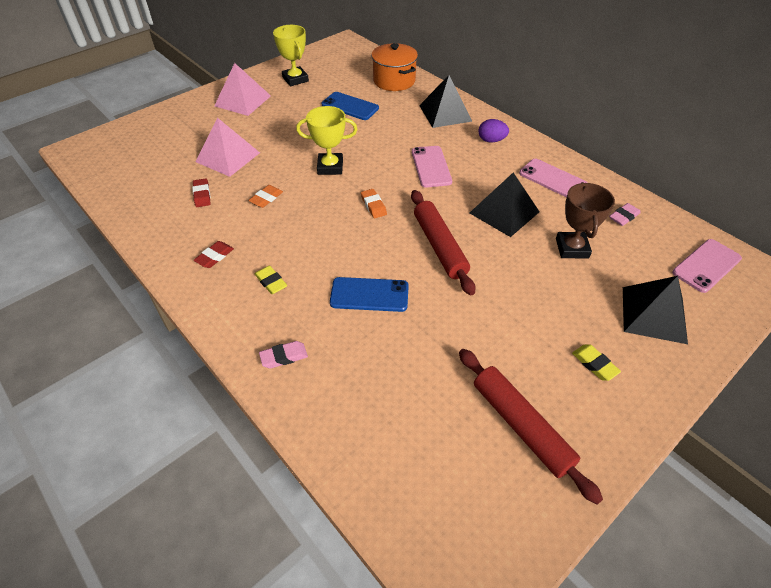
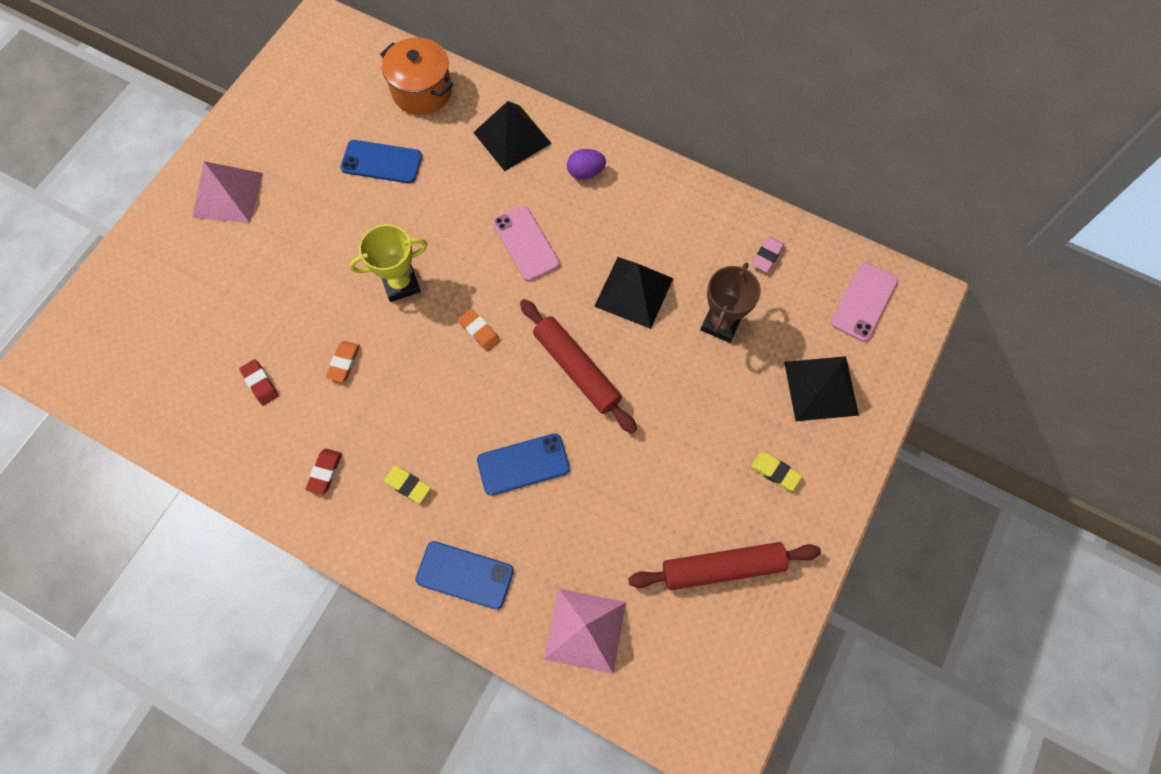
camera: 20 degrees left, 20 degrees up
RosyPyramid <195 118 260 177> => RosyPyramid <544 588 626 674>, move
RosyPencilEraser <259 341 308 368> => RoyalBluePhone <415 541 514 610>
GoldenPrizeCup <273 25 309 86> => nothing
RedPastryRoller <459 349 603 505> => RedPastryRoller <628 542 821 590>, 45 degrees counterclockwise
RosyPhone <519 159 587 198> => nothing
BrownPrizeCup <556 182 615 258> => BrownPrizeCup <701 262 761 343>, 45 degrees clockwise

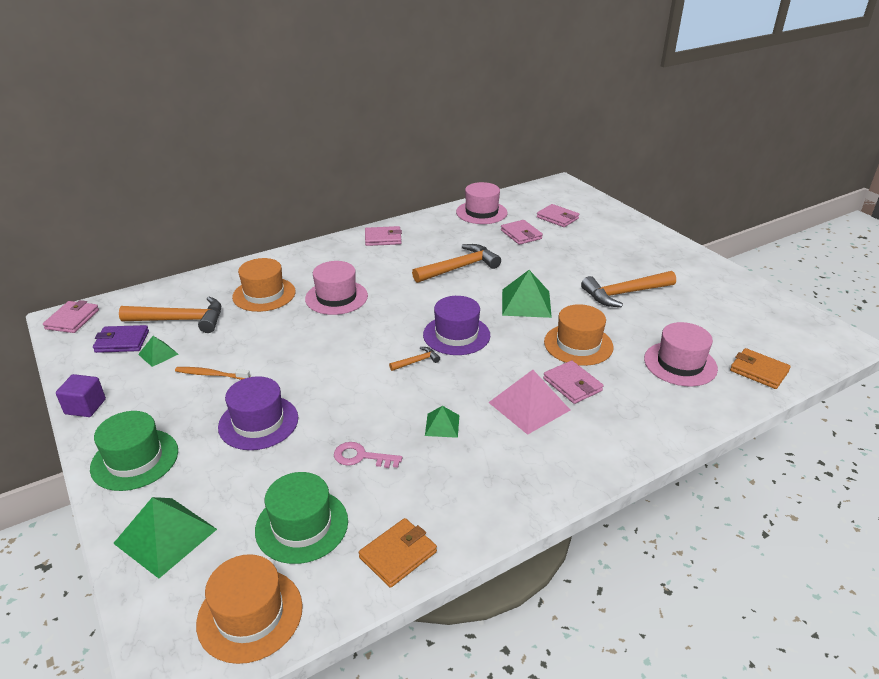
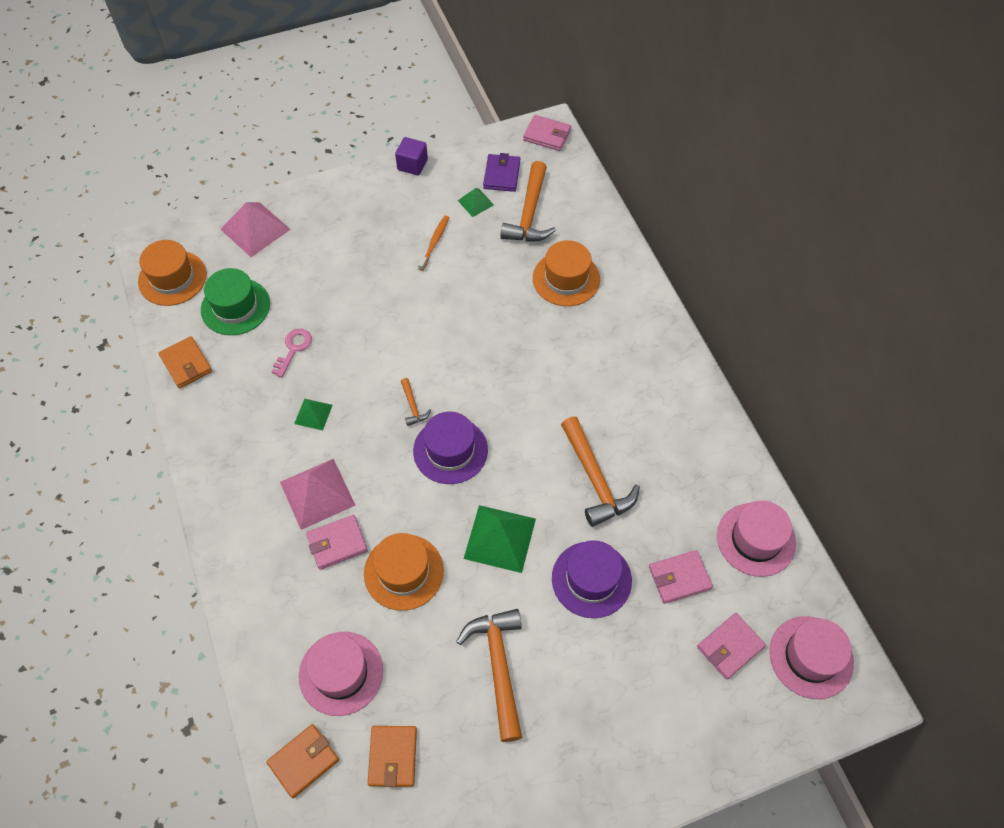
camera: 100 degrees right, 25 degrees up
GreenHat <90 411 178 491> => nothing
GreenPyramid <113 497 217 579> => RosyPyramid <220 202 291 257>
VioletHat <218 376 298 450> => VioletHat <552 540 632 618>, move
RosyHat <305 261 368 315> => RosyHat <769 616 854 699>, move
RosyWallet <365 226 402 246> => nothing
nothing => OrangeColouredWallet <368 726 417 787>

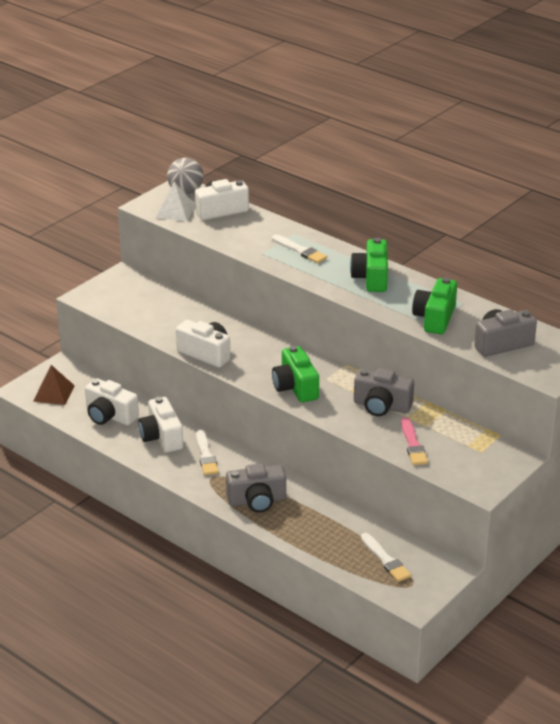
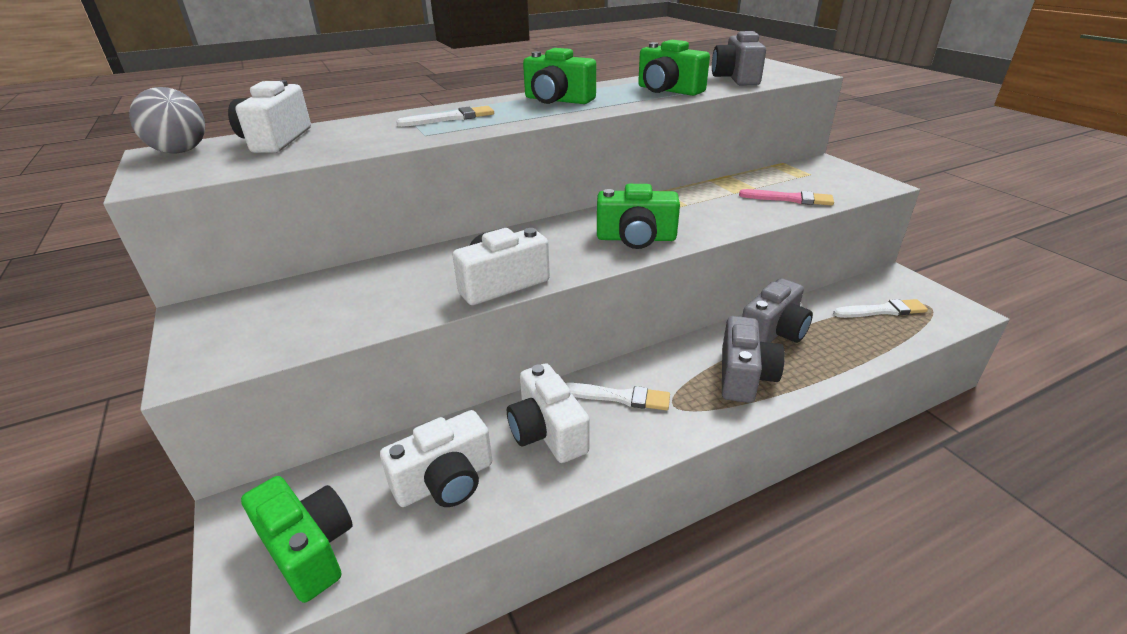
camera: 65 degrees left, 0 degrees up
BrownPyramid <33 365 75 405> => GreenCamera <241 476 353 603>
PureWhiteCamera <138 397 183 452> => PureWhiteCamera <507 363 590 463>, 60 degrees clockwise
PureWhitePyramid <156 182 195 221> => nothing
GreyCamera <354 368 414 416> => GreyCamera <742 278 813 343>, move

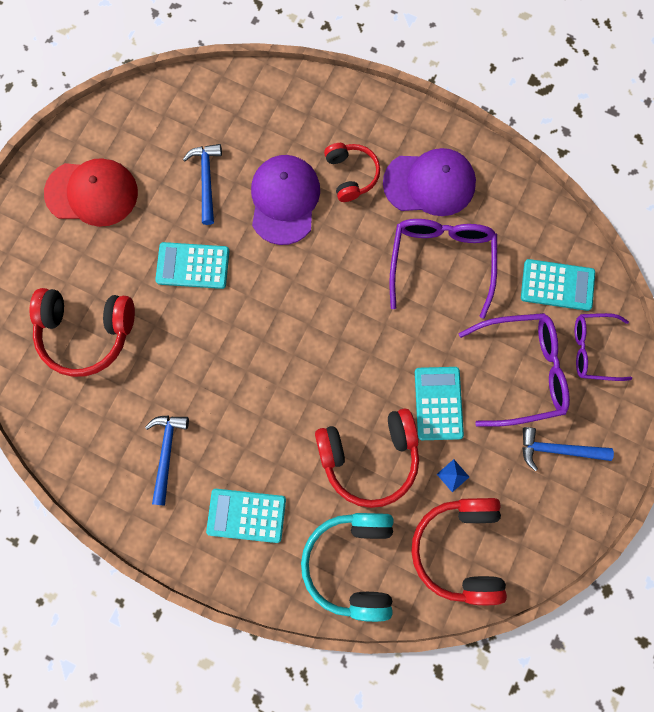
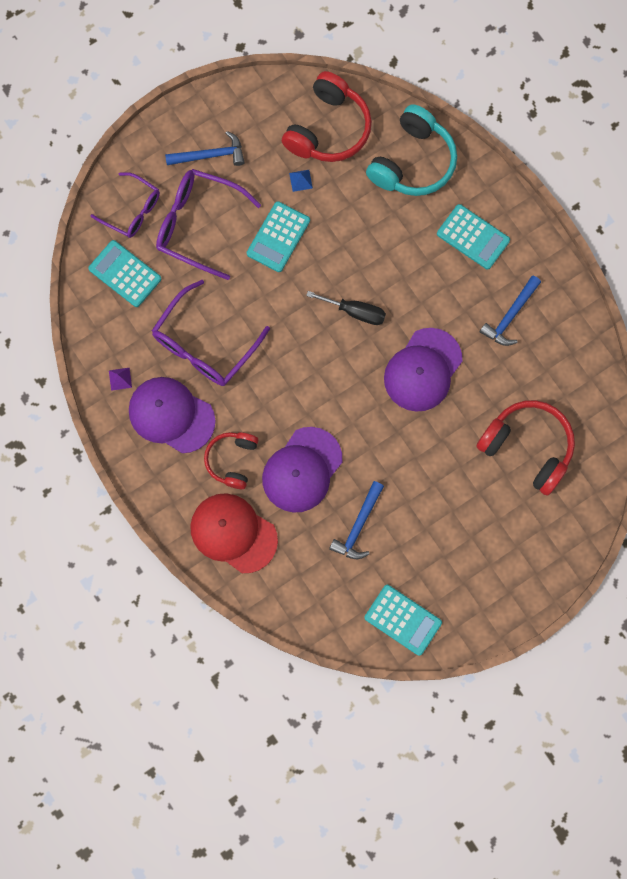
camera: 150 degrees left, 0 degrees up
RedPeakedCap <44 158 138 227> => RedPeakedCap <190 493 278 573>, move
TealCalculator <155 242 229 289> => TealCalculator <364 585 442 656>, move
RedHeadset <315 408 419 508> => nothing
RoyalBlueClawHammer <522 427 614 471> => RoyalBlueClawHammer <165 131 245 166>, 45 degrees counterclockwise
nothing => VioletPyramid <109 368 132 391>
nothing => BlackFlatScrewdriver <306 291 386 325>
nothing => VioletPeakedCap <384 328 462 412>

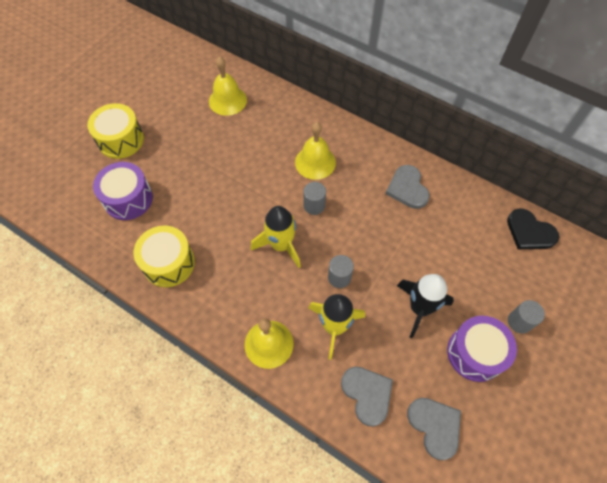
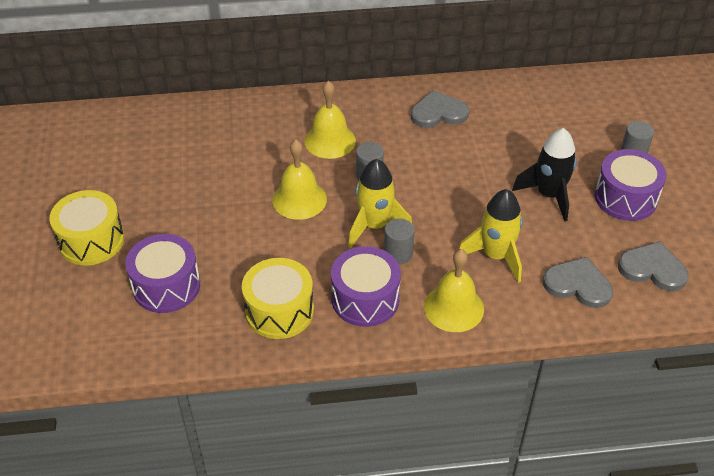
camera: 40 degrees left, 15 degrees down
GoldenHandBell <209 56 247 116> => GoldenHandBell <272 139 327 220>, move
GreyCylinderShape <328 255 354 288> => GreyCylinderShape <384 218 415 264>, move
GreyHeartShape <386 165 430 209> => GreyHeartShape <411 90 469 128>, 135 degrees clockwise
BlackHeartShape <507 208 559 249> => nothing
nothing => VioletSnareDrum <331 246 401 327>

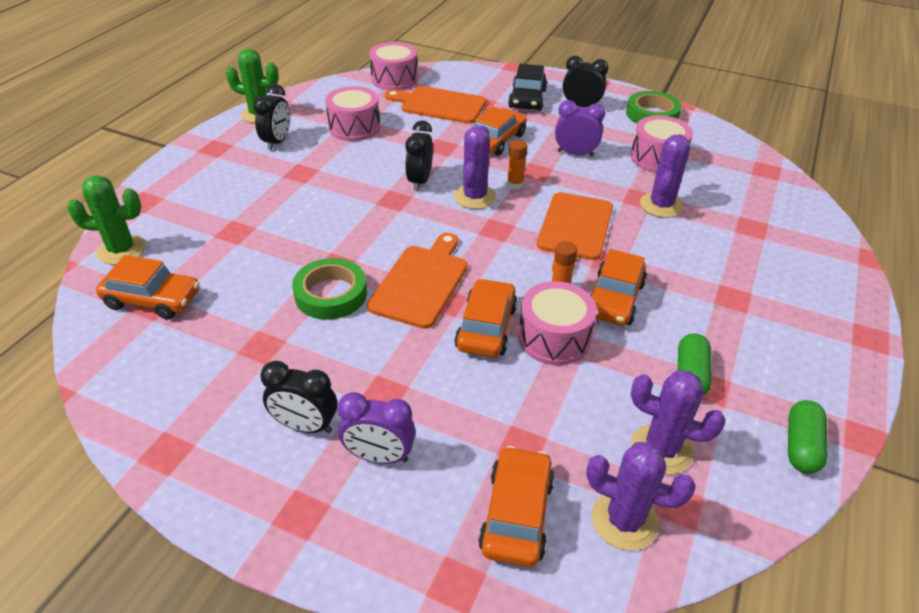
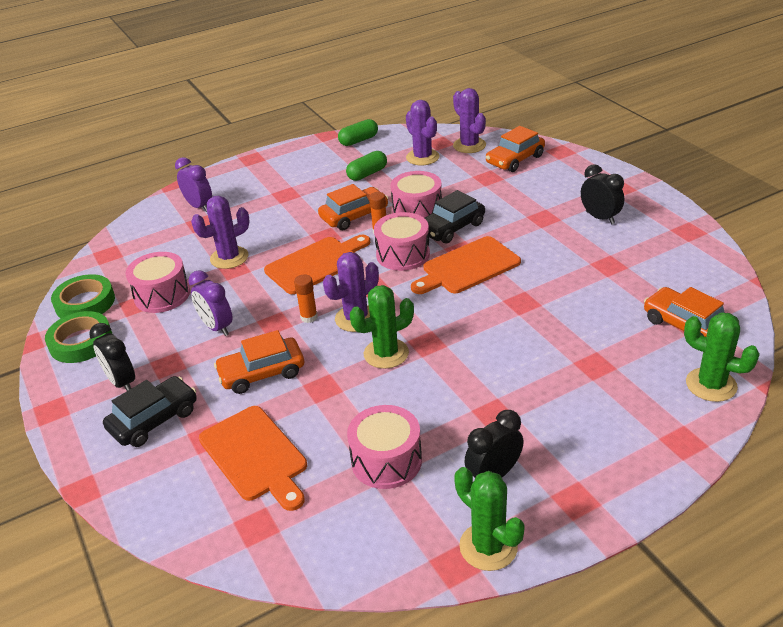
camera: 140 degrees left, 5 degrees down
GreenRollOfTape <292 258 367 320> => GreenRollOfTape <51 274 115 318>, move
VioletAlarmClock <338 392 416 464> => VioletAlarmClock <175 157 212 212>, move
RosySnareDrum <369 42 418 90> => RosySnareDrum <374 212 430 271>, move
BlackAlarmClock <405 120 433 191> => GreenSaguaroCactus <350 285 414 369>
OrangeColouredToyCar <454 278 518 357> => BlackToyCar <425 190 485 243>

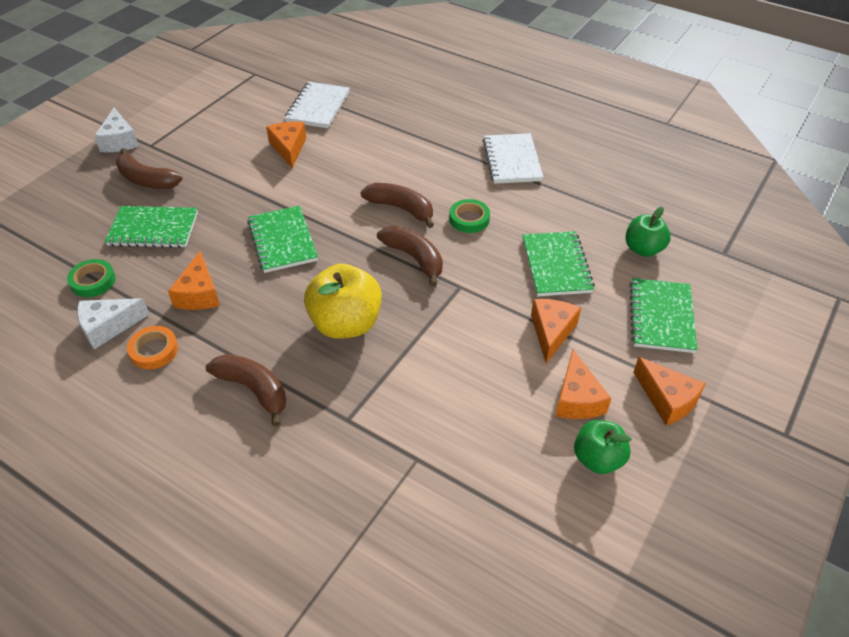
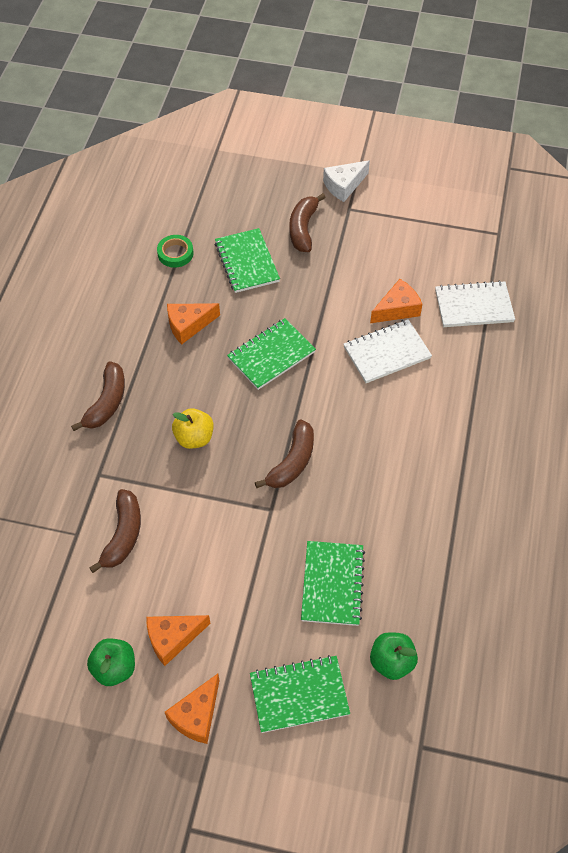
camera: 70 degrees right, 10 degrees up
PureWhiteCheese <77 298 150 349> => nothing
OrangeColouredRollOfTape <127 326 178 369> => nothing
GoldenApple <304 264 382 339> => GoldenApple <172 408 213 449>, x0.62
BrownToyBanana <360 183 434 228> => BrownToyBanana <89 489 141 573>, move
GreenRollOfTape <449 199 490 233> => nothing
PureWhiteNotebook <483 133 544 184> => PureWhiteNotebook <343 319 432 383>, move
GreenNotebook <522 231 595 296> => GreenNotebook <301 541 365 626>, 60 degrees counterclockwise
OrangeColouredCheese <531 299 581 363> => nothing

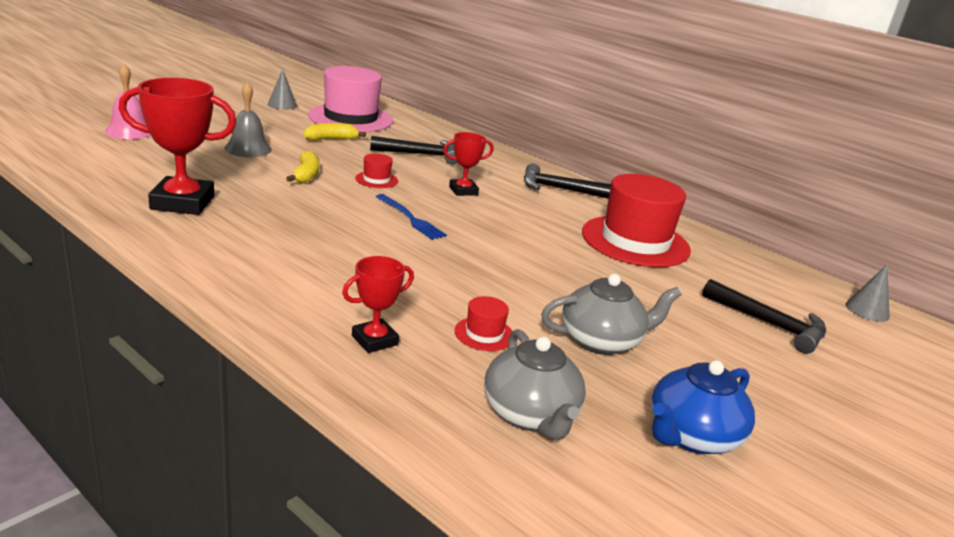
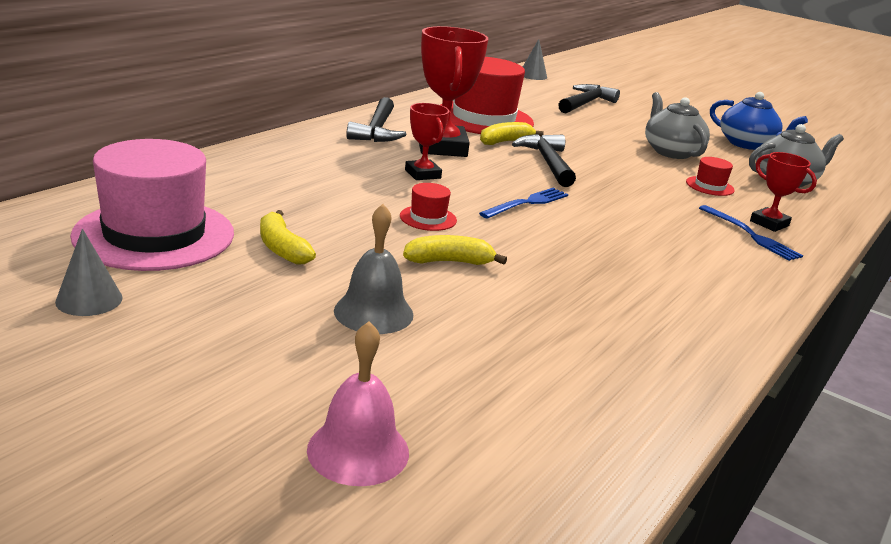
camera: 95 degrees left, 0 degrees up
RedPrizeCup <118 78 237 215> => RedPrizeCup <419 26 488 157>, move
BlackClawHammer <370 136 458 165> => BlackClawHammer <512 134 576 187>, move
nothing => GoldenToyBanana <480 122 544 145>
nothing => RoyalBlueDinnerFork <699 205 803 261>

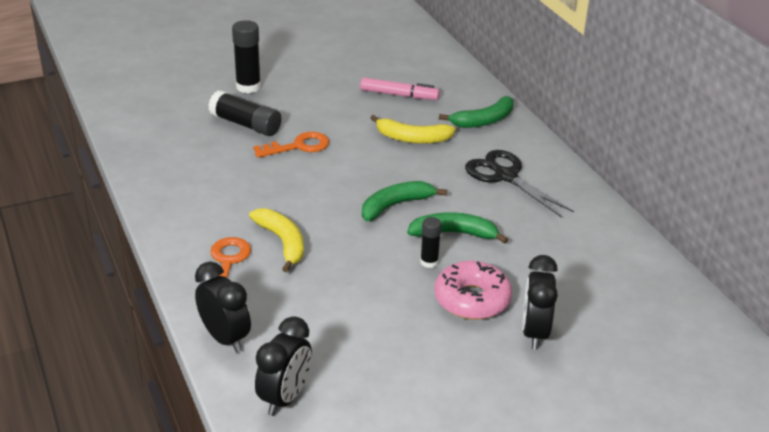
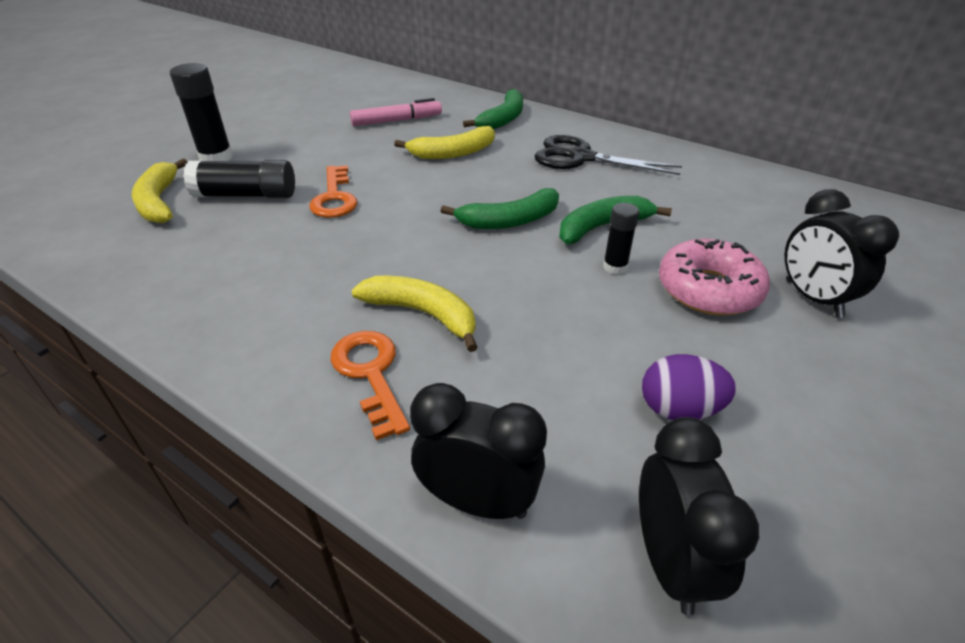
camera: 30 degrees left, 5 degrees up
OrangeColouredDoorKey <253 132 329 158> => OrangeColouredDoorKey <309 165 357 218>, 135 degrees clockwise
GreenToyBanana <362 181 447 221> => GreenToyBanana <441 188 559 229>, 135 degrees counterclockwise
nothing => GoldenToyBanana <132 159 188 223>
nothing => VioletToyEgg <642 354 736 420>

